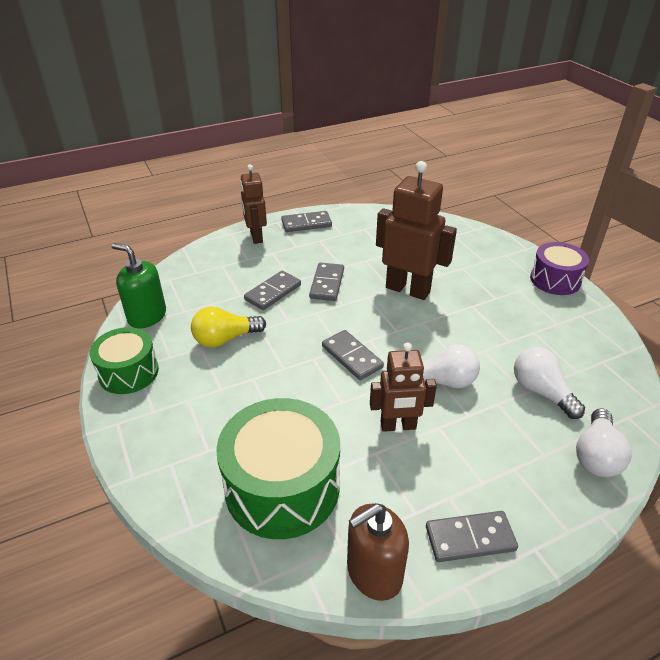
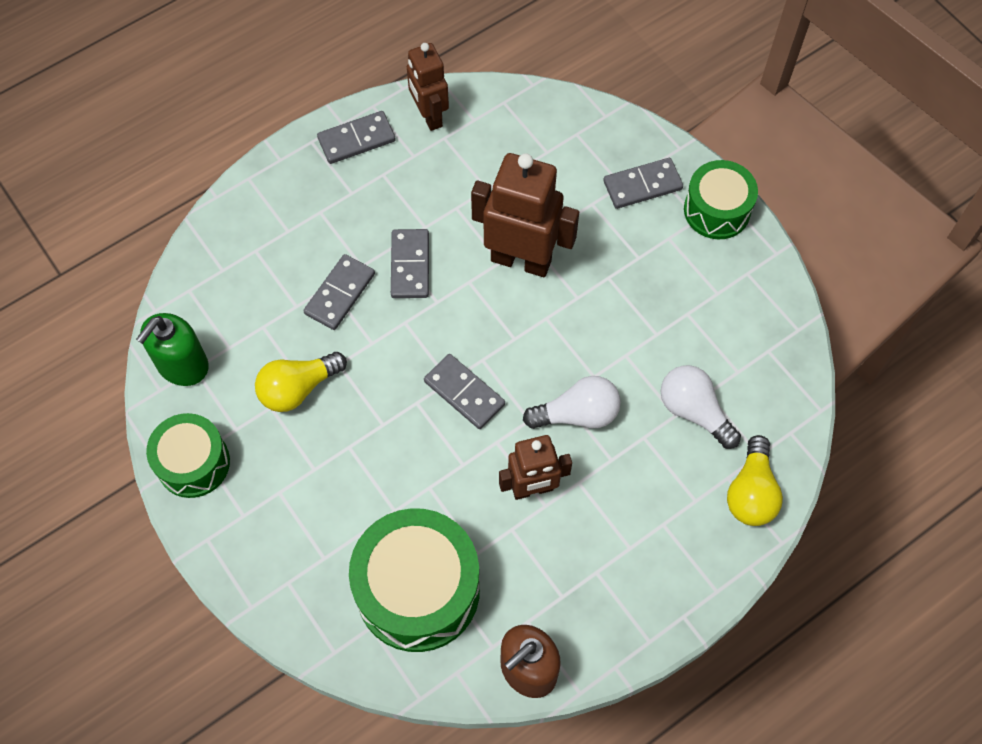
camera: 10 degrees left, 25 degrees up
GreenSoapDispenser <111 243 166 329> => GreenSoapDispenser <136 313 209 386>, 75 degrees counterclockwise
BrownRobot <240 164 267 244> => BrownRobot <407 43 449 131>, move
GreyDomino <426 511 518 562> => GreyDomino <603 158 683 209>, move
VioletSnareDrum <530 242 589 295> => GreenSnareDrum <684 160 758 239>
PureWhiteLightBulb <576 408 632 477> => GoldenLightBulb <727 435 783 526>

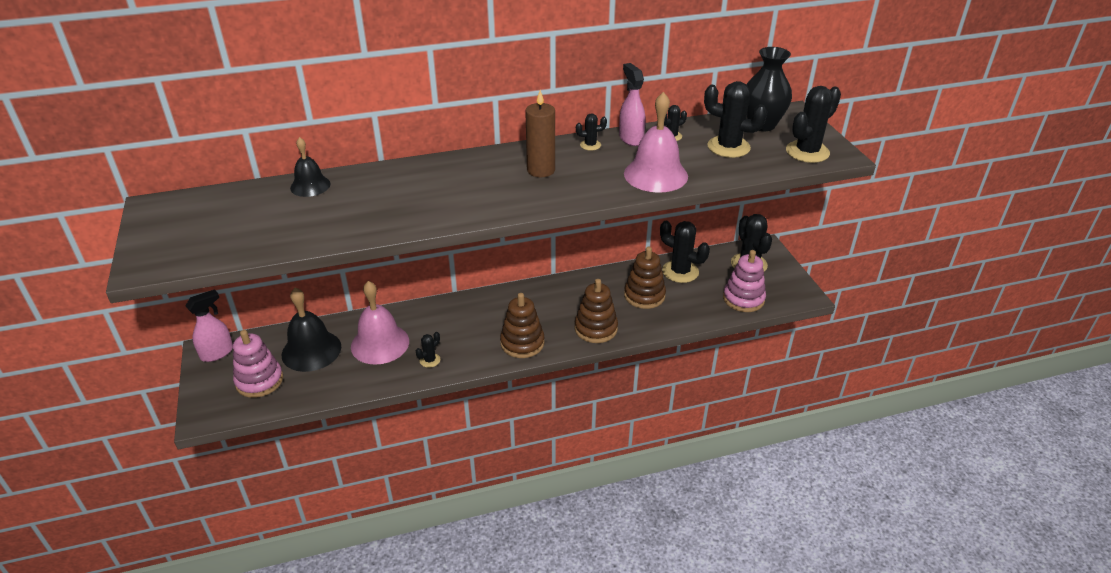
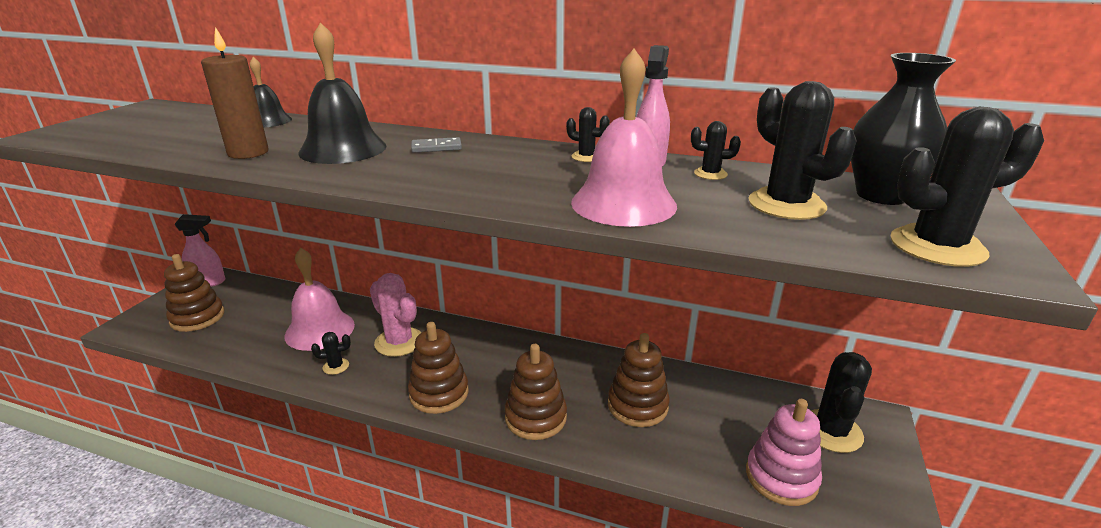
camera: 35 degrees right, 10 degrees down
RosyStackingToy <233 330 283 398> => BrownStackingToy <164 254 224 332>
BlackHandBell <282 288 341 372> => BlackHandBell <298 22 387 164>, move
BrownWaxCandle <525 90 555 177> => BrownWaxCandle <201 27 269 159>, move
BlackSaguaroCactus <660 221 710 283> => nothing
nothing => RosySaguaroCactus <370 273 421 357>
nothing => GreyDomino <411 137 462 153>

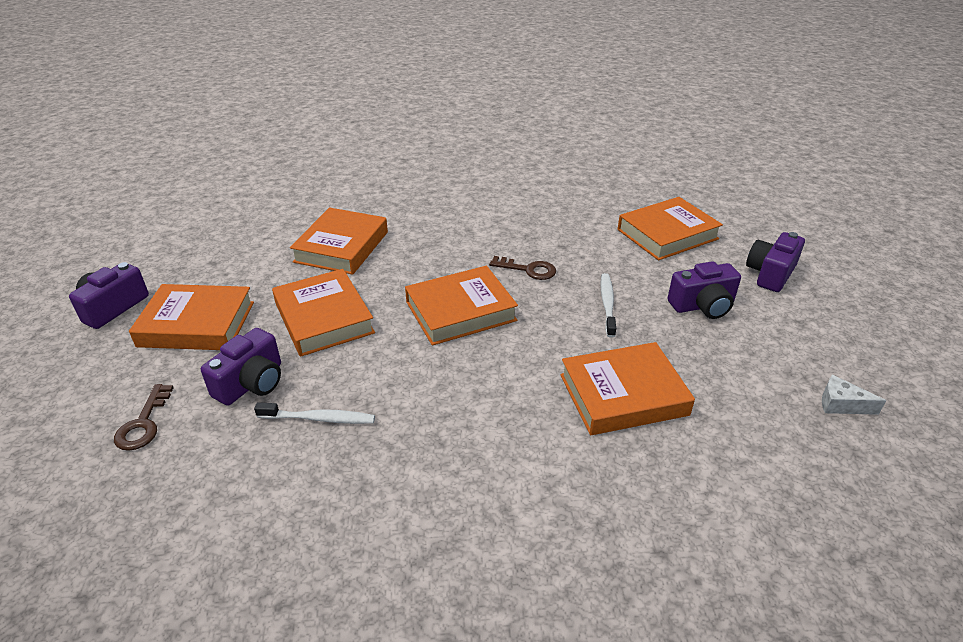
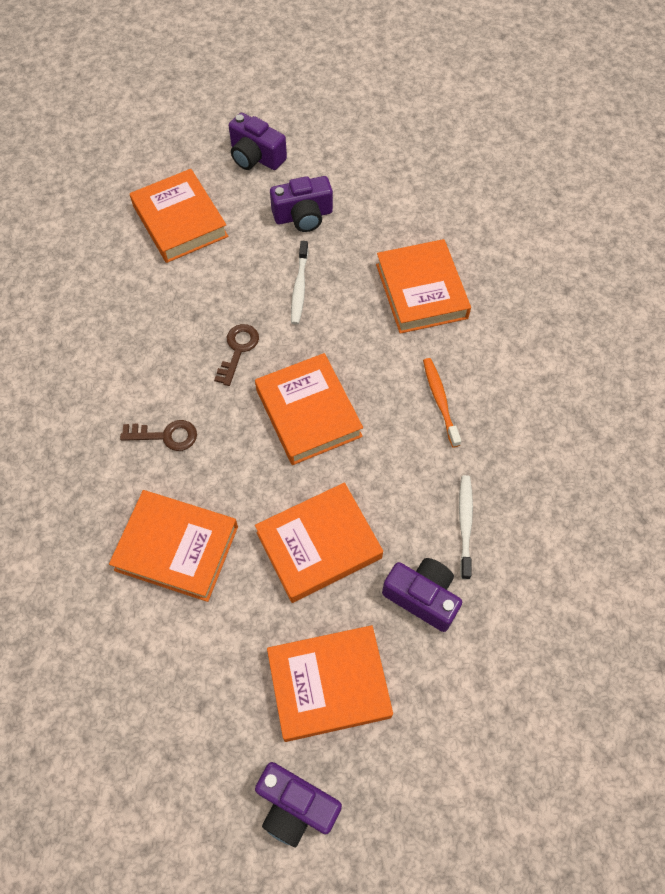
camera: 90 degrees left, 25 degrees up
BrownDoorKey <114 384 174 451> => BrownDoorKey <120 420 197 451>, move
OrangeColouredHardback <129 284 254 350> => OrangeColouredHardback <267 625 393 742>, 75 degrees clockwise
PureWhiteDentalBrush <600 273 616 338> => PureWhiteDentalBrush <291 241 308 324>, 90 degrees counterclockwise
VioletCamera <668 261 741 319> => VioletCamera <270 176 333 232>, 90 degrees clockwise
PureWhiteCheese <822 375 886 415> => nothing
nothing => OrangeColouredDentalBrush <423 358 461 447>

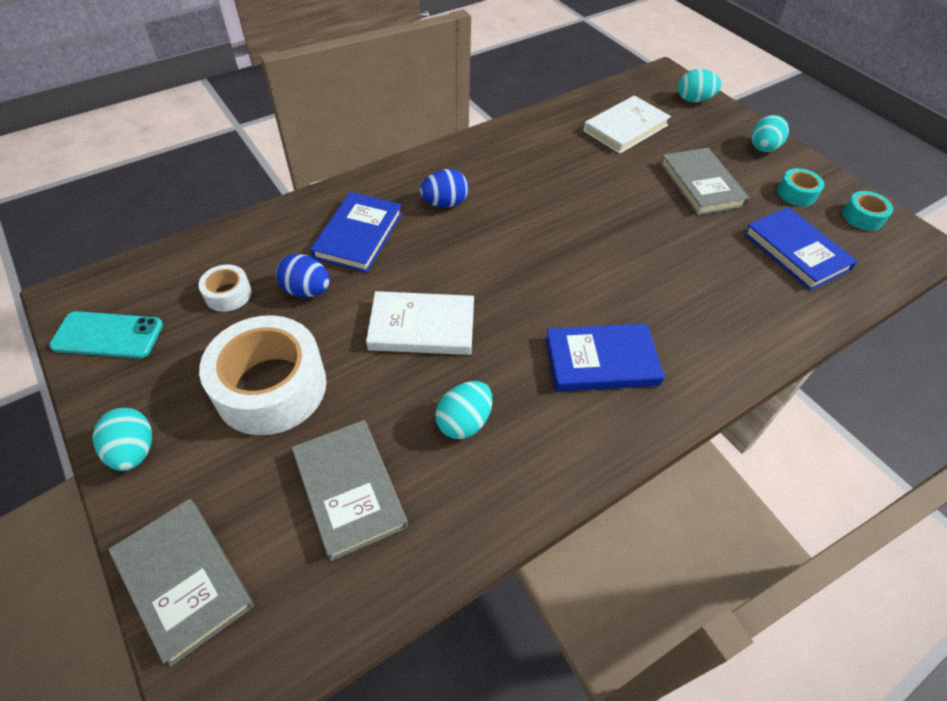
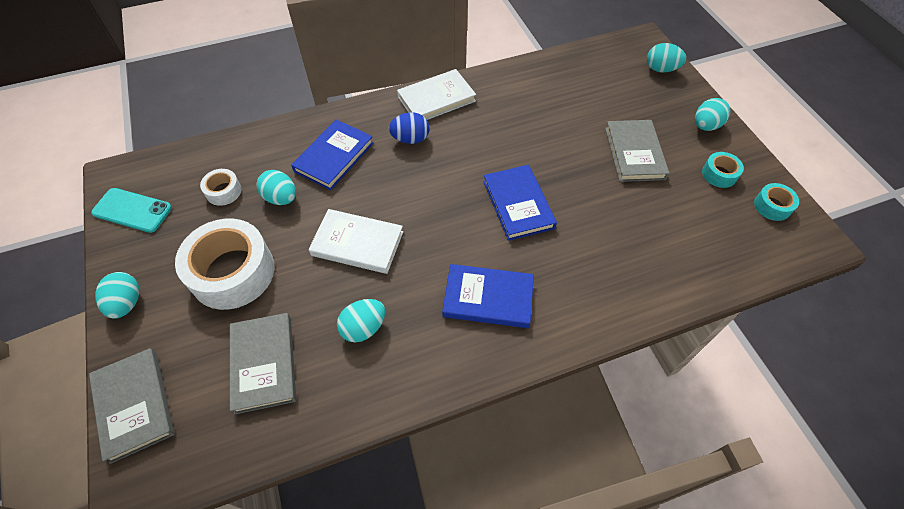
camera: 15 degrees right, 5 degrees up
RoyalBlueToyEgg <276 254 330 298> => TealToyEgg <256 170 296 205>
PureWhiteHardback <583 96 671 154> => PureWhiteHardback <397 69 476 120>, move
RoyalBlueHardback <744 207 857 290> => RoyalBlueHardback <483 165 557 241>, move

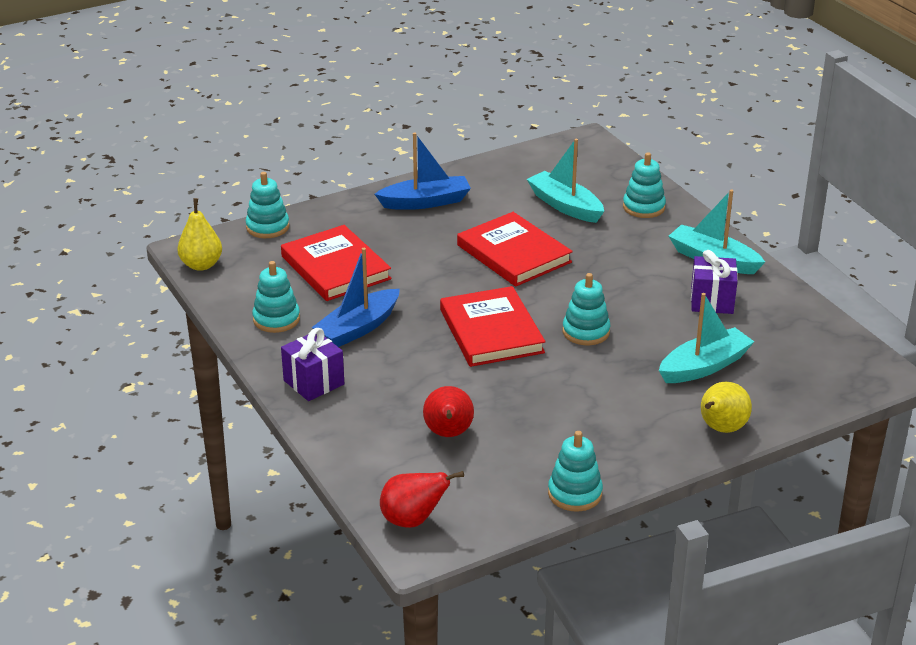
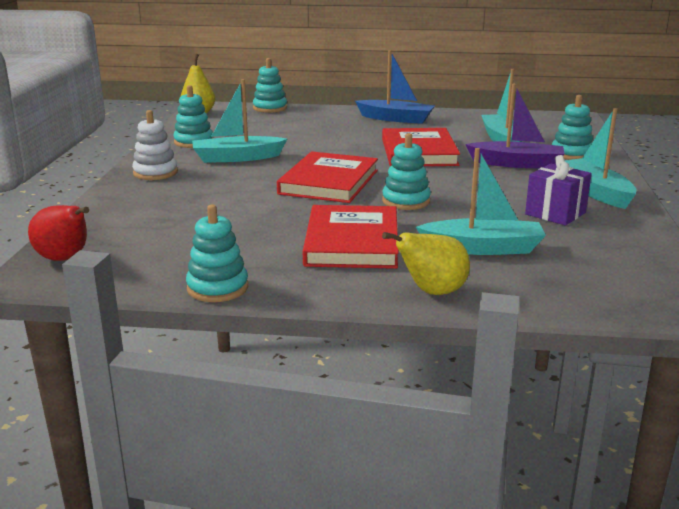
camera: 35 degrees right, 10 degrees down
RedHardback <281 225 391 301> => RedHardback <303 205 399 269>, move
VioletPresent <281 328 344 401> => PureWhiteStackingToy <132 110 178 180>
RoyalBlueBoat <312 248 400 347> => TealBoat <192 79 287 163>
RedToyPear <423 386 474 437> => nothing
nothing => VioletBoat <465 84 565 168>

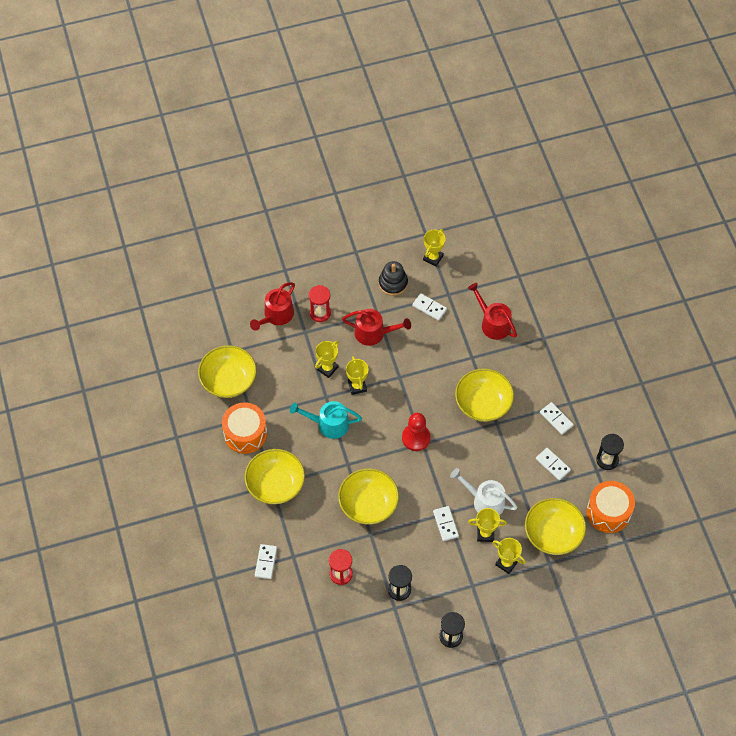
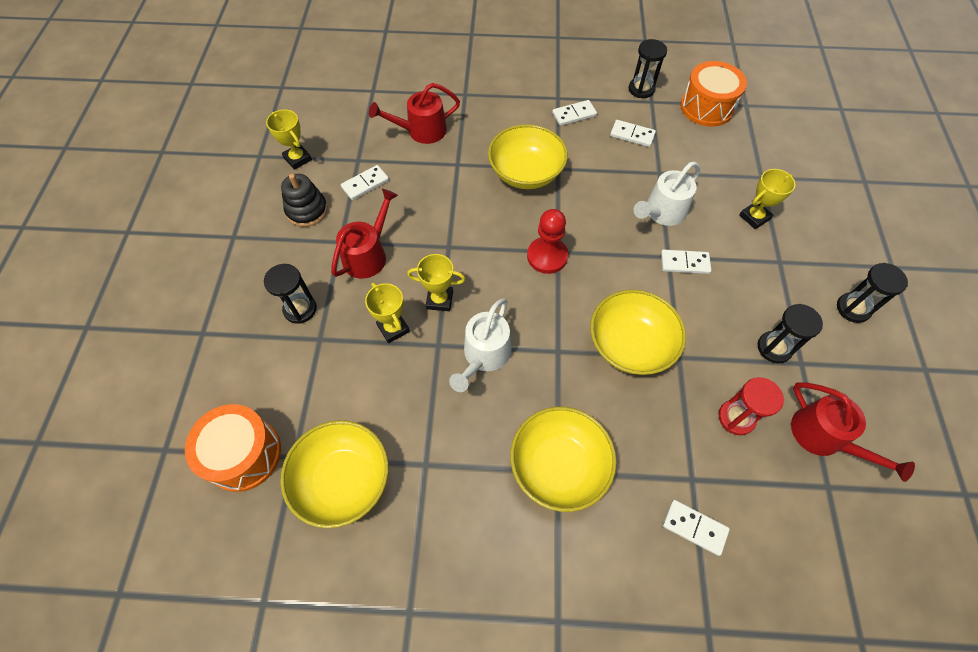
camera: 70 degrees left, 0 degrees up
OrangeColouredSnareDrum <222 402 267 454> => OrangeColouredSnareDrum <185 404 281 492>, move
RedWateringCan <250 282 295 331> => RedWateringCan <791 382 915 482>, move
TealWateringCan <290 401 362 439> => PureWhiteWateringCan <449 298 511 392>
RedHourglass <309 285 331 322> => BlackHourglass <264 264 317 324>
GoldenPrizeCup <468 508 507 542> => nothing
GoldenDeepDish <525 498 586 555> => nothing
PureWhiteDomino <536 448 571 480> => PureWhiteDomino <610 120 656 147>, 45 degrees clockwise

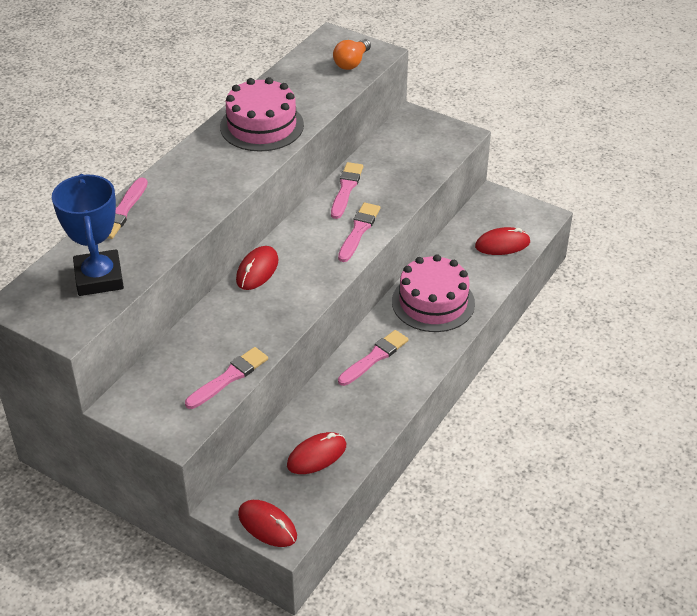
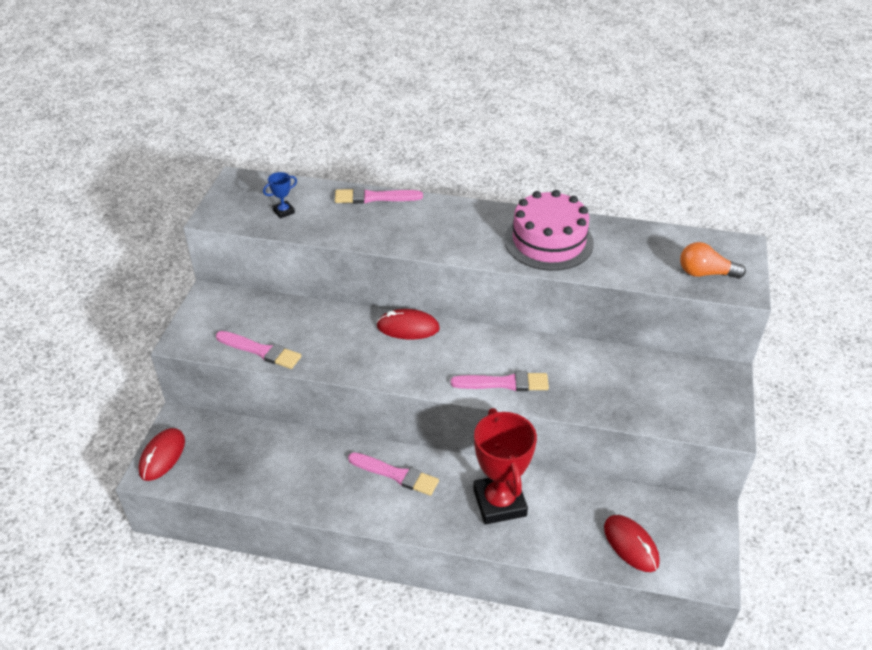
camera: 70 degrees right, 0 degrees up
RoyalBluePrizeCup <52 174 124 296> => RoyalBluePrizeCup <263 172 297 219>, x0.42
RedComputerMouse <287 432 346 474> => nothing
RosyPaintBrush <331 162 363 219> => nothing
RosyCake <392 254 475 332> => RedPrizeCup <473 408 537 525>

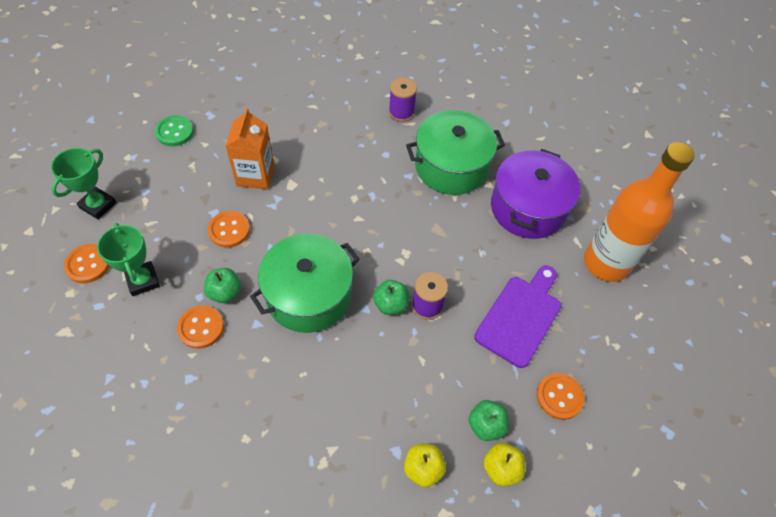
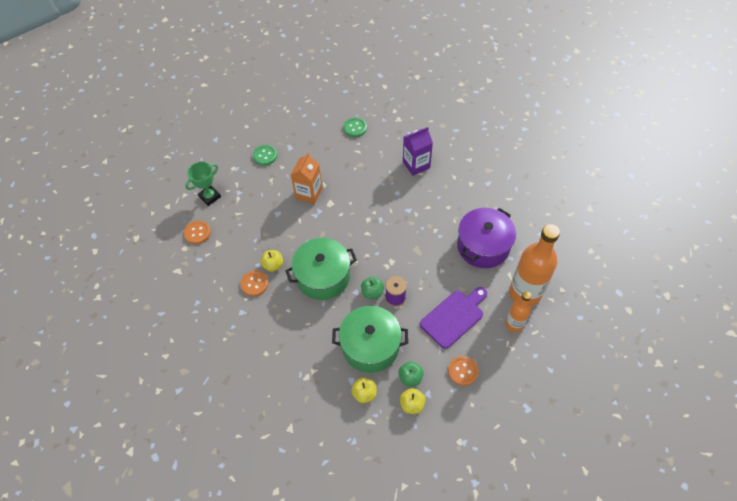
camera: 20 degrees right, 0 degrees up
GreenPrizeCup <97 223 160 296> => nothing
GreenApple <204 268 241 303> => GoldenApple <260 250 283 272>
OrangeColouredShirtButton <208 211 250 248> => nothing
VioletBobbin <389 77 417 122> => VioletMilkCarton <403 127 433 176>
GreenCookingPot <406 110 505 195> => GreenCookingPot <332 306 408 373>, move
nothing => GreenShirtButton <343 117 367 137>
nothing => OrangeColouredDrinkBottle <505 291 531 332>

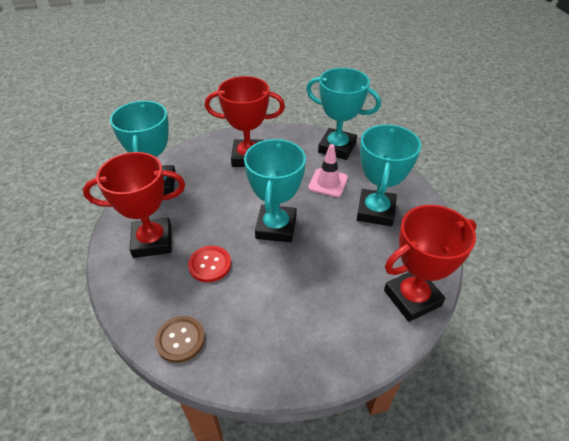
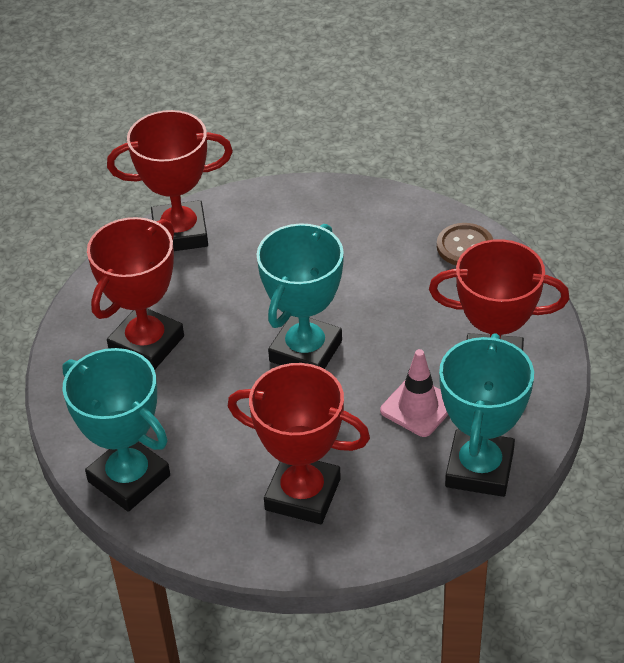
camera: 160 degrees left, 0 degrees up
RedShirtButton <188 246 231 282> => nothing
RosyTrafficCone <308 144 348 197> => RosyTrafficCone <380 349 448 437>, move
TealPrizeCup <357 124 421 226> => RedPrizeCup <87 217 184 370>

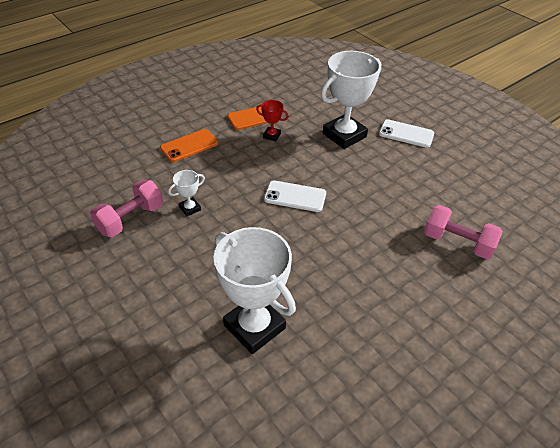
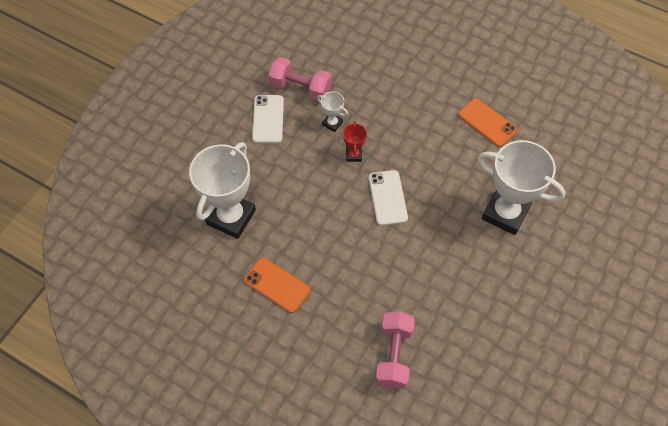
camera: 70 degrees right, 15 degrees up
OrangeColouredPhone <160 129 218 162> => OrangeColouredPhone <244 258 310 313>, move
RedPrizeCup <256 100 289 141> => RedPrizeCup <343 121 367 162>, move
PureWhitePhone <379 119 434 148> => PureWhitePhone <252 95 284 143>, move

